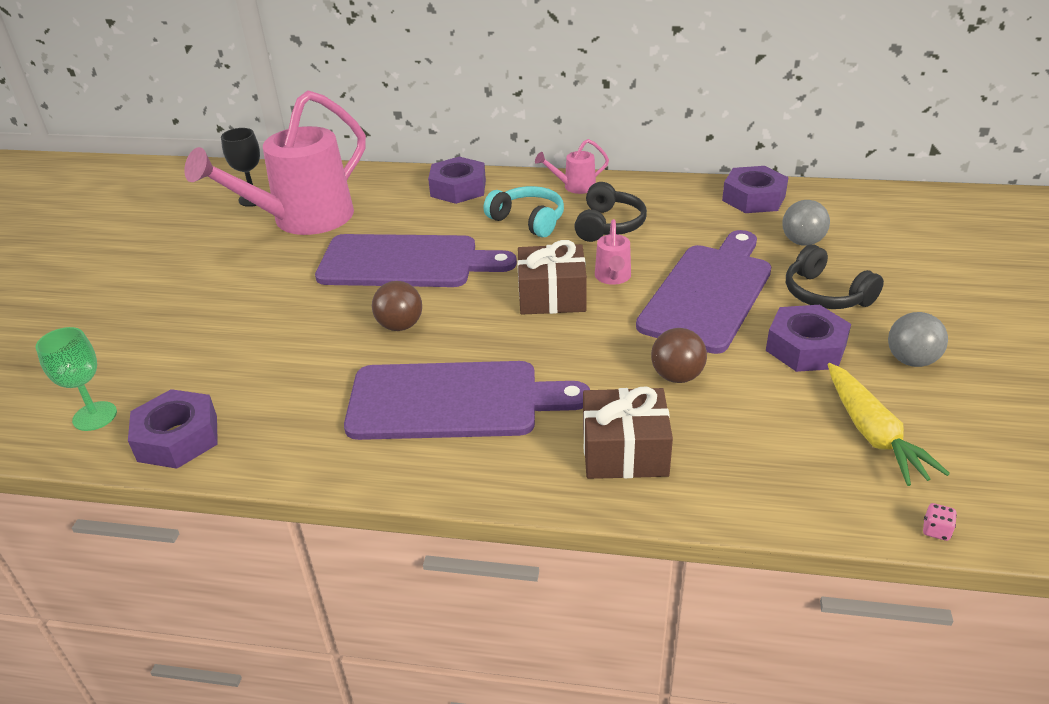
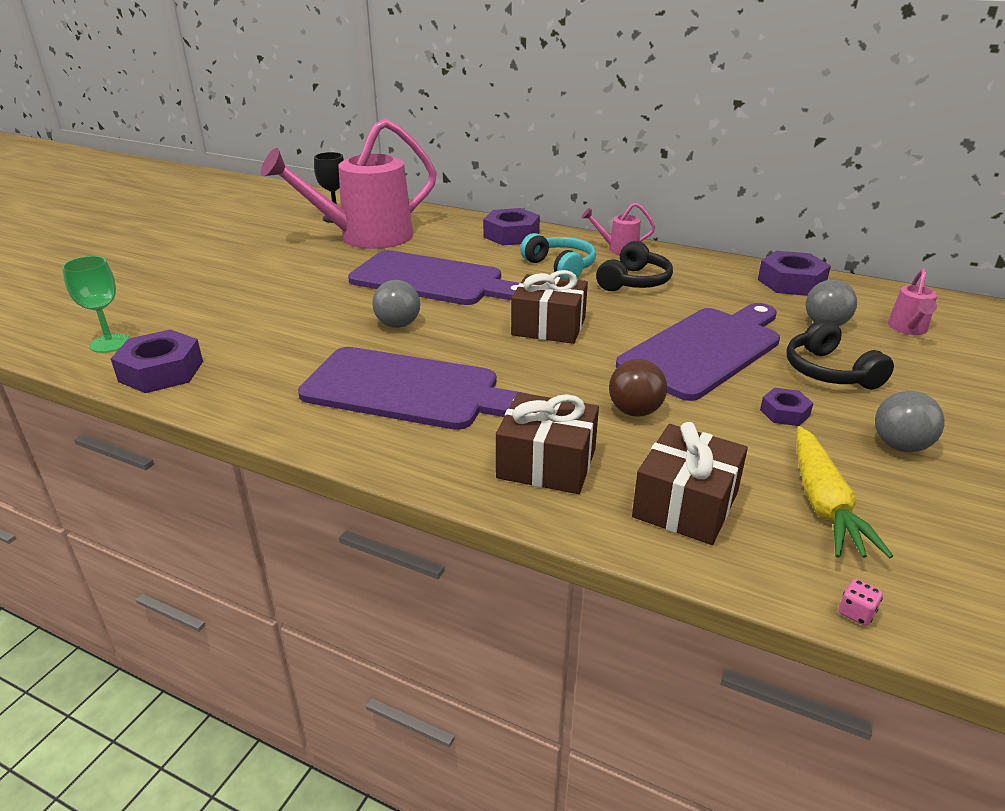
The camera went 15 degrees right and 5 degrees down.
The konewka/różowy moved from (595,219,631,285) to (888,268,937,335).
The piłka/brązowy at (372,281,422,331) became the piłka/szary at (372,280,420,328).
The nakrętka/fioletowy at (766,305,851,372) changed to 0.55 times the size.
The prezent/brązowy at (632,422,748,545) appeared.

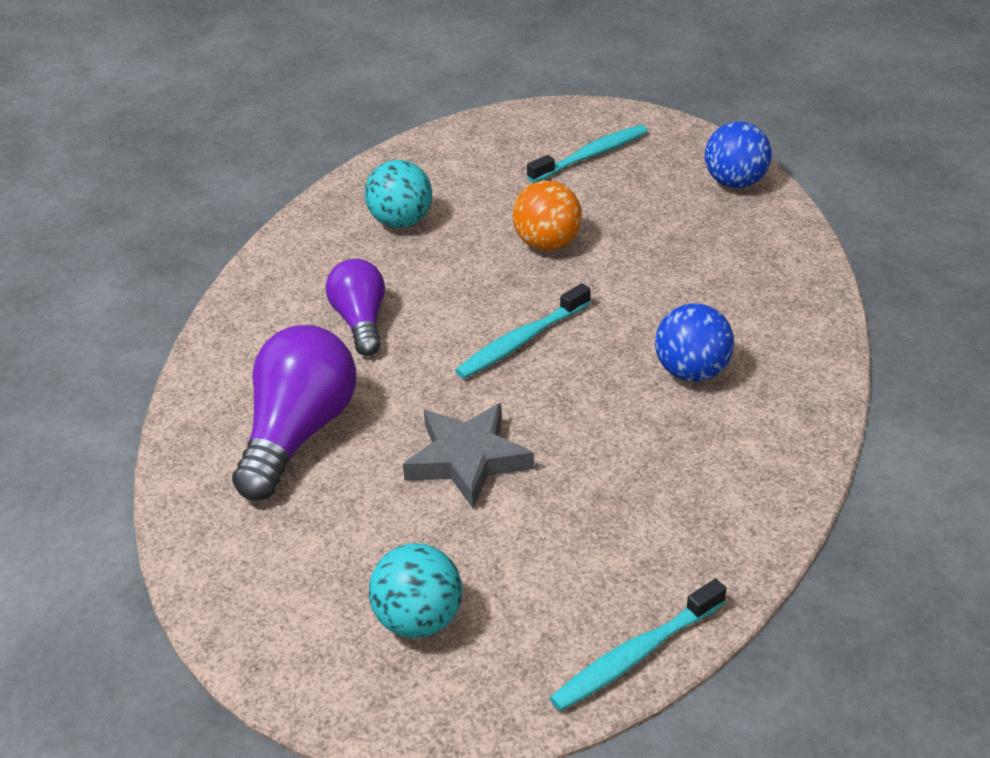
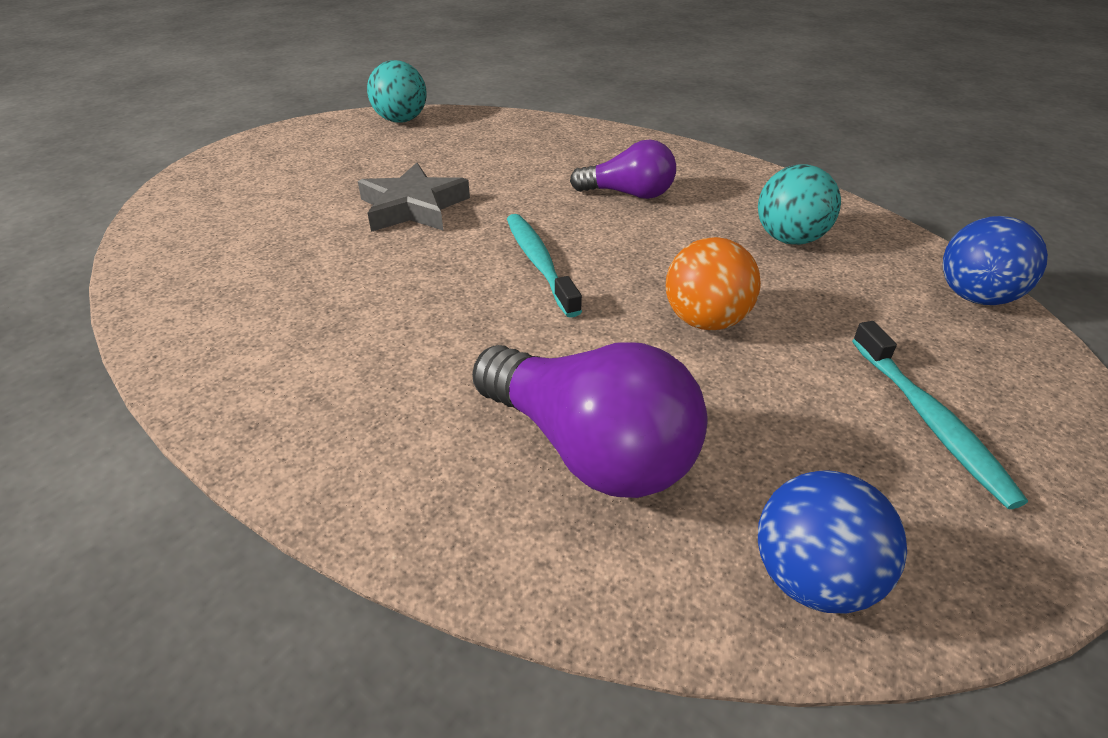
The camera went 110 degrees right and 0 degrees up.
The piłka/niebieski moved from (655,303,734,382) to (943,216,1048,305).
The żarówka/fioletowy moved from (232,325,356,501) to (472,342,707,498).
The piłka/turkusowy moved from (369,543,462,638) to (367,60,427,123).
The szczoteczka do zębów/turkusowy at (549,579,726,711) disappeared.

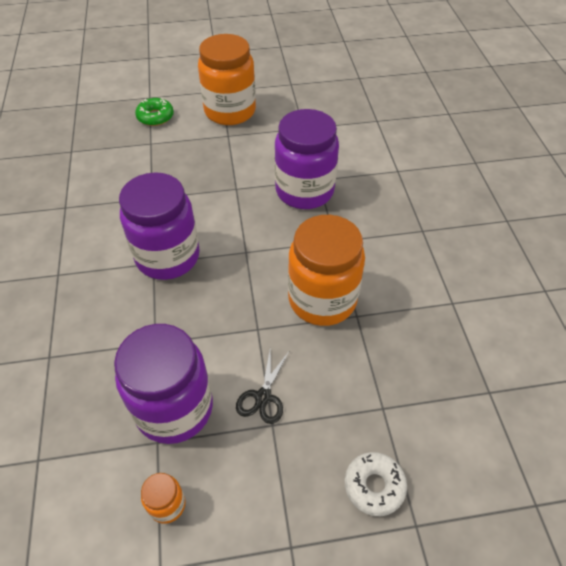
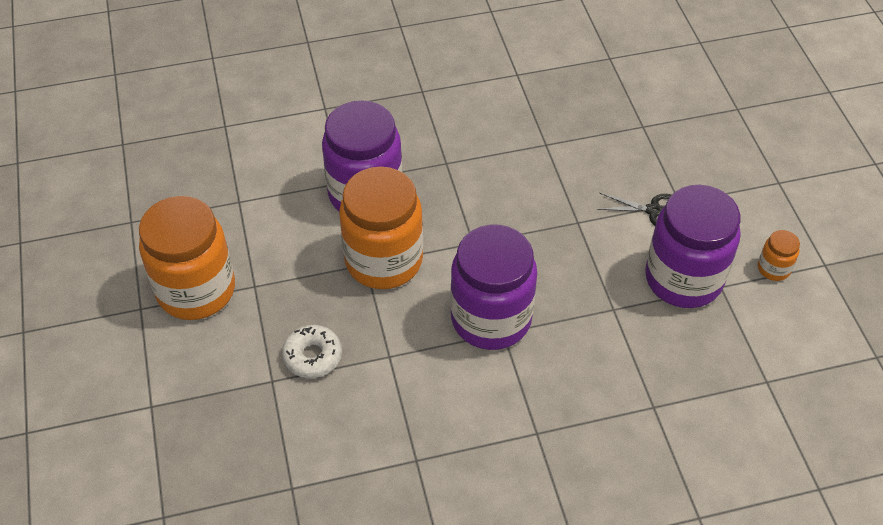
The camera went 95 degrees left and 0 degrees up.
The donut/zielony at (135,98,174,126) disappeared.
The słoik/pomarańczowy moved from (288,215,365,326) to (339,167,423,289).
The donut/biały moved from (345,452,407,516) to (282,325,342,378).

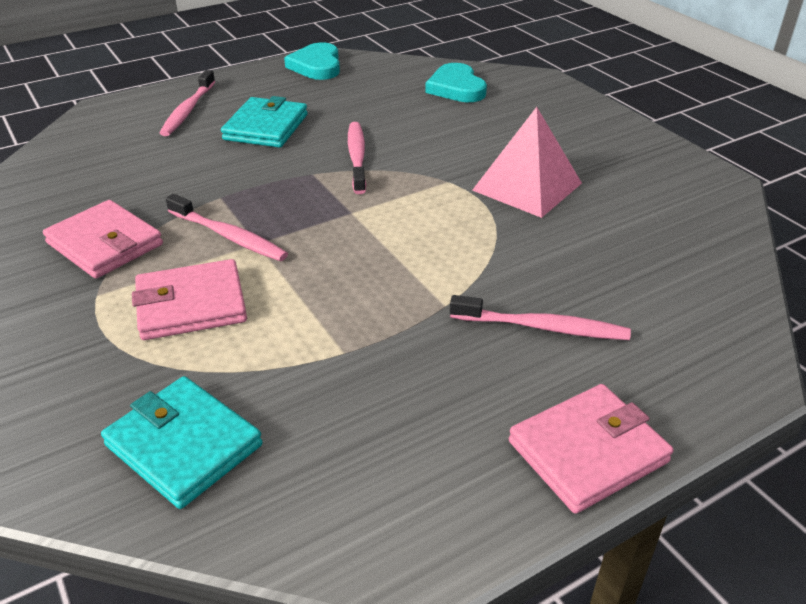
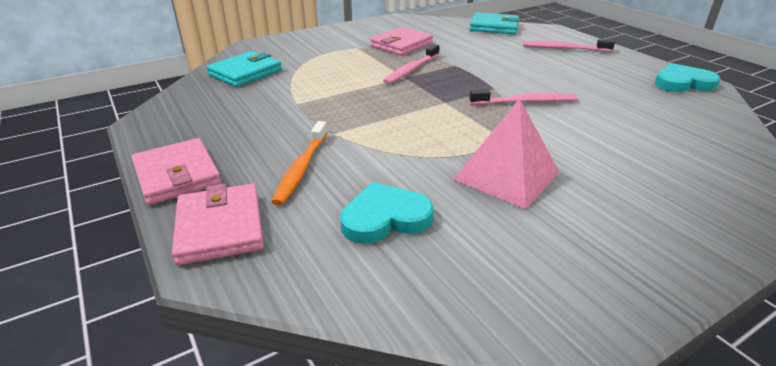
The camera went 90 degrees right and 5 degrees down.
The serce/turkusowy moved from (425,63,487,102) to (340,182,434,244).
The portfel/turkusowy moved from (221,96,308,148) to (470,12,520,34).
The portfel/różowy moved from (132,259,247,340) to (172,184,264,265).
The szczoteczka do zębów/różowy at (450,295,631,340) became the szczoteczka do zębów/pomarańczowy at (271,121,328,206).

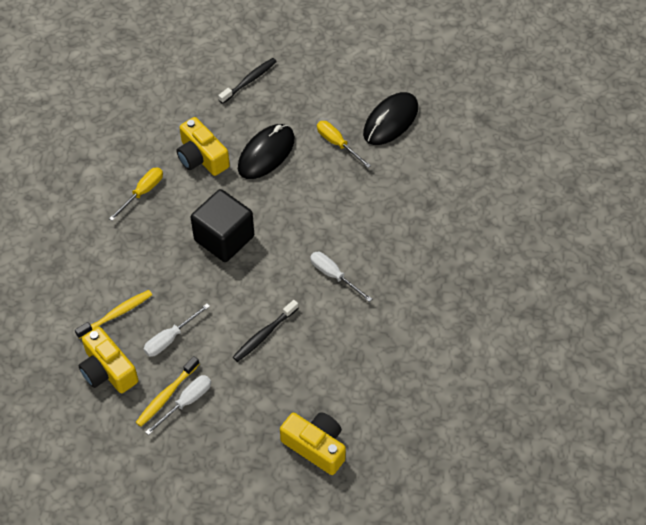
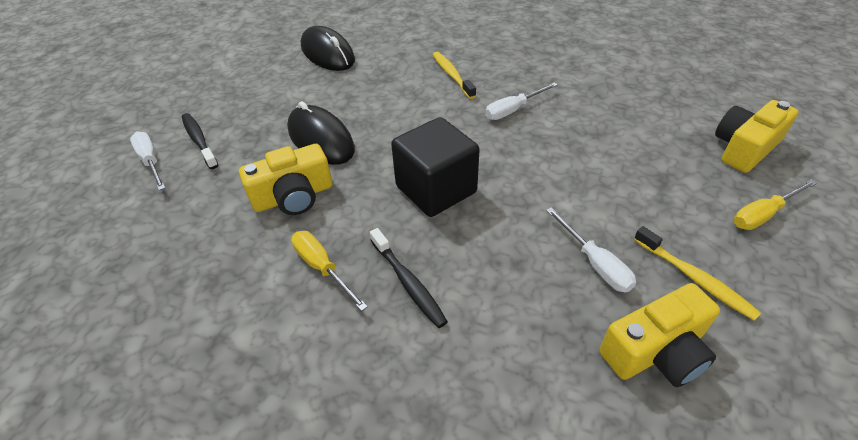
The camera went 75 degrees left and 10 degrees down.
The śrubokręt/żółty moved from (317,121,371,168) to (734,180,817,230).
The szczoteczka do zębów/żółty moved from (75,290,152,339) to (432,52,476,99).
The szczoteczka do zębów/czarny moved from (233,300,298,362) to (370,228,448,328).
The śrubokręt/biały moved from (145,375,211,435) to (130,132,165,190).

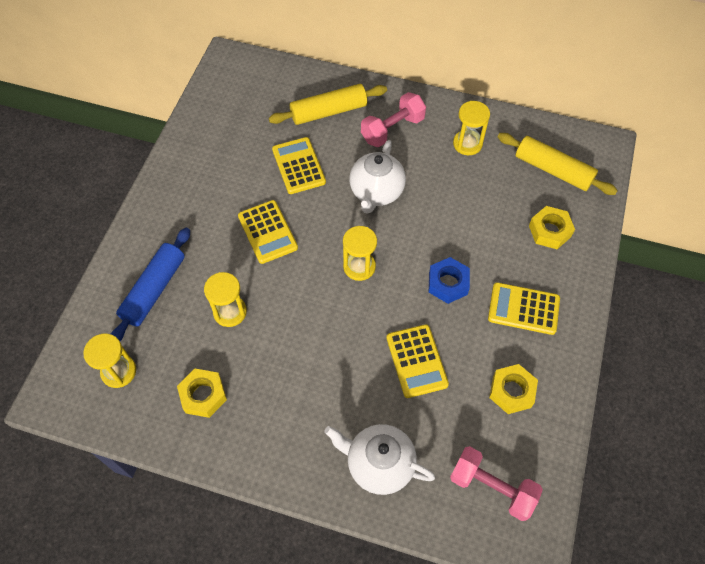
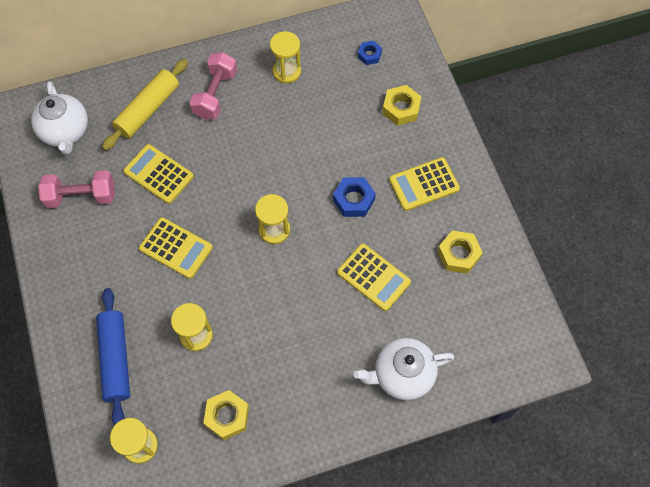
The camera went 35 degrees left and 5 degrees up.
The wałek do ciasta/żółty at (498,133,618,195) was replaced by the nakrętka/niebieski at (358,41,382,65).
The imbryk/biały moved from (349,140,406,214) to (31,81,88,155).
The hantel/różowy moved from (450,446,543,521) to (38,170,115,208).

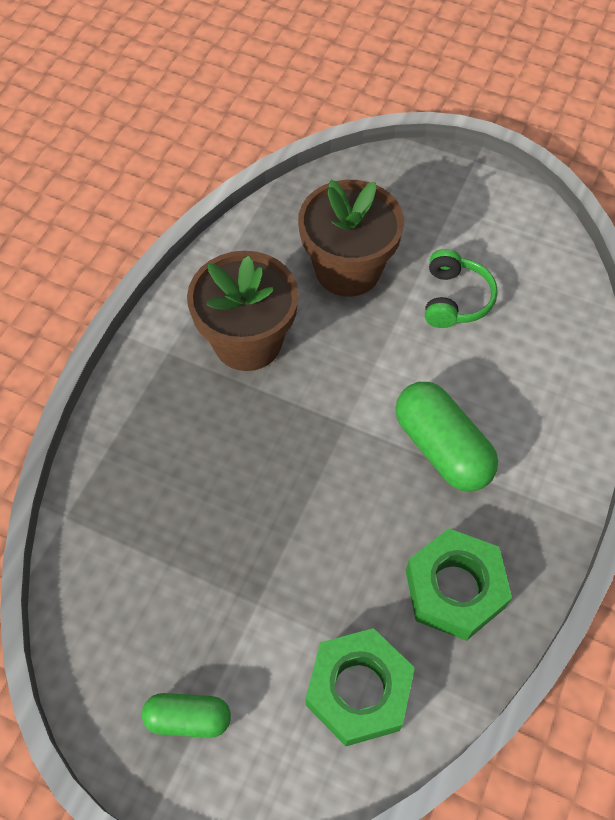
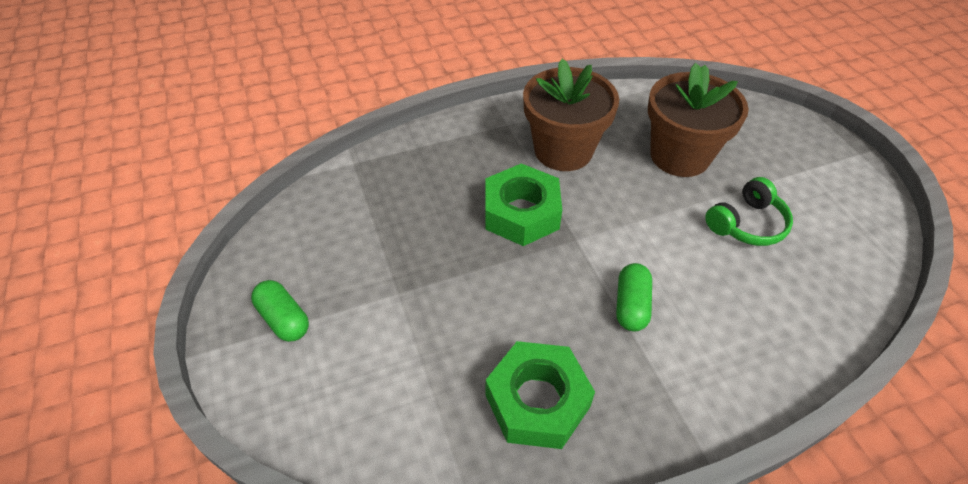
The camera went 45 degrees right and 10 degrees down.
The kapsułka/zielony at (395,382,498,492) changed to 0.60 times the size.
The nakrętka/zielony moved from (306,628,415,746) to (485,163,562,246).

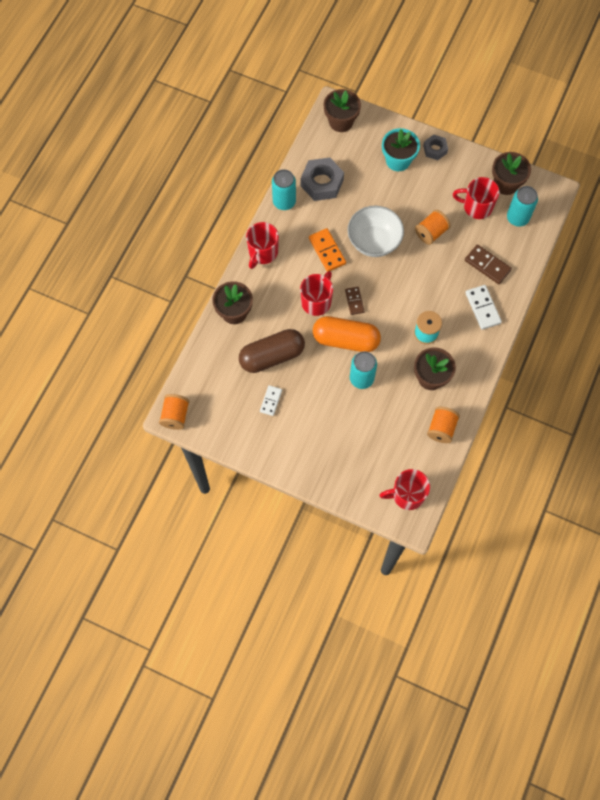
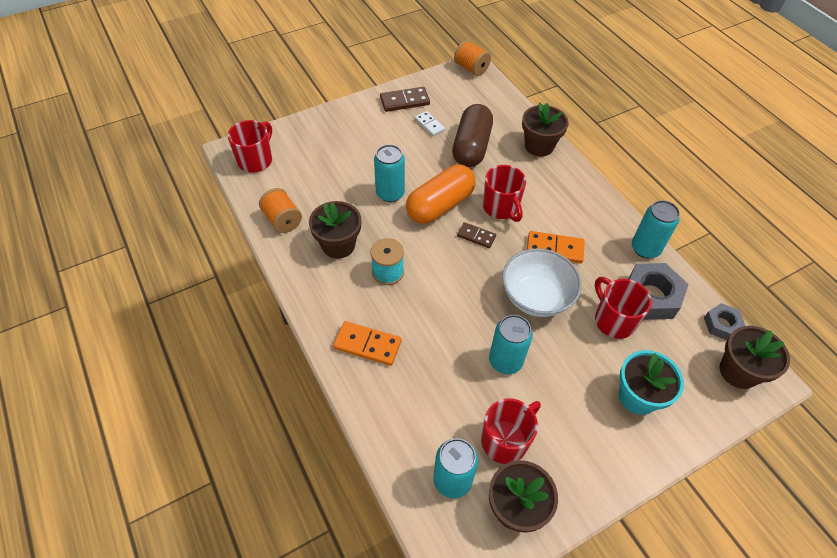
The camera went 125 degrees right and 15 degrees down.
The nakrętka/szary moved from (423,135,448,160) to (704,303,746,340).
The szpulka/pomarańczowy at (415,210,451,245) was replaced by the puszka/turkusowy at (489,315,533,374).
The kubek/czerwony moved from (246,222,279,269) to (595,277,652,339).
The kostka domina/brązowy moved from (465,245,512,284) to (380,87,430,112).
The kostka domina/biały at (465,285,502,330) became the kostka domina/pomarańczowy at (333,321,401,366).

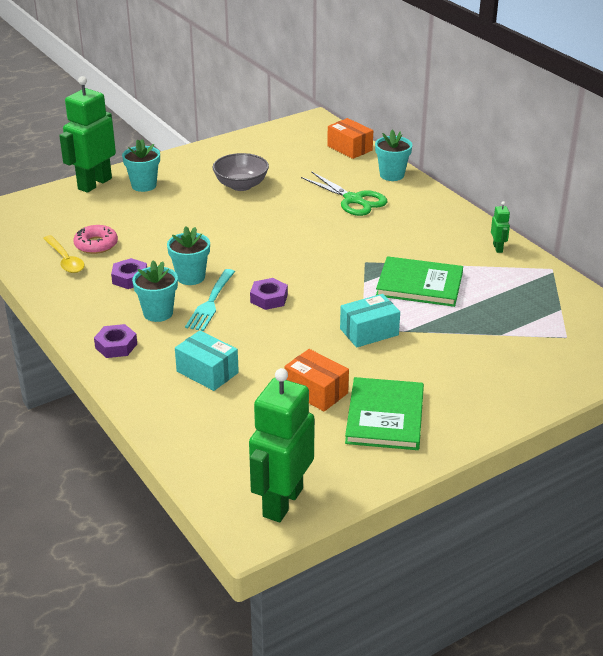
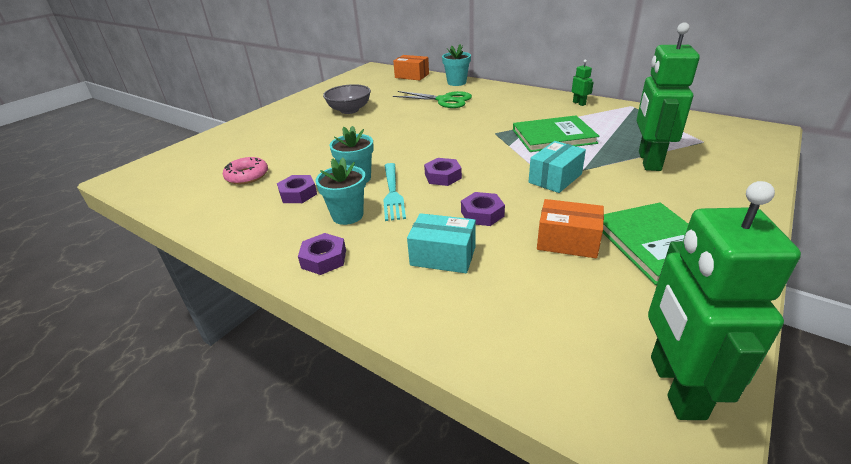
The camera went 20 degrees left and 0 degrees up.
The robot/zielony moved from (59,76,116,193) to (637,22,700,171).
The doniczka/turkusowy at (122,139,160,192) disappeared.
The łyżka/żółty at (43,235,85,273) disappeared.
The nakrętka/fioletowy at (461,192,505,226) appeared.

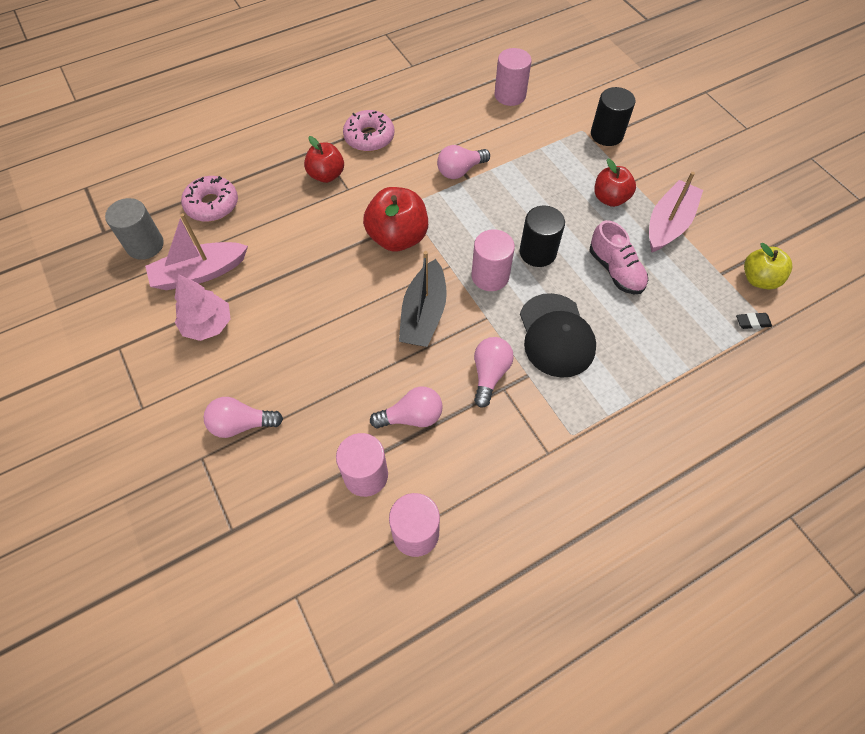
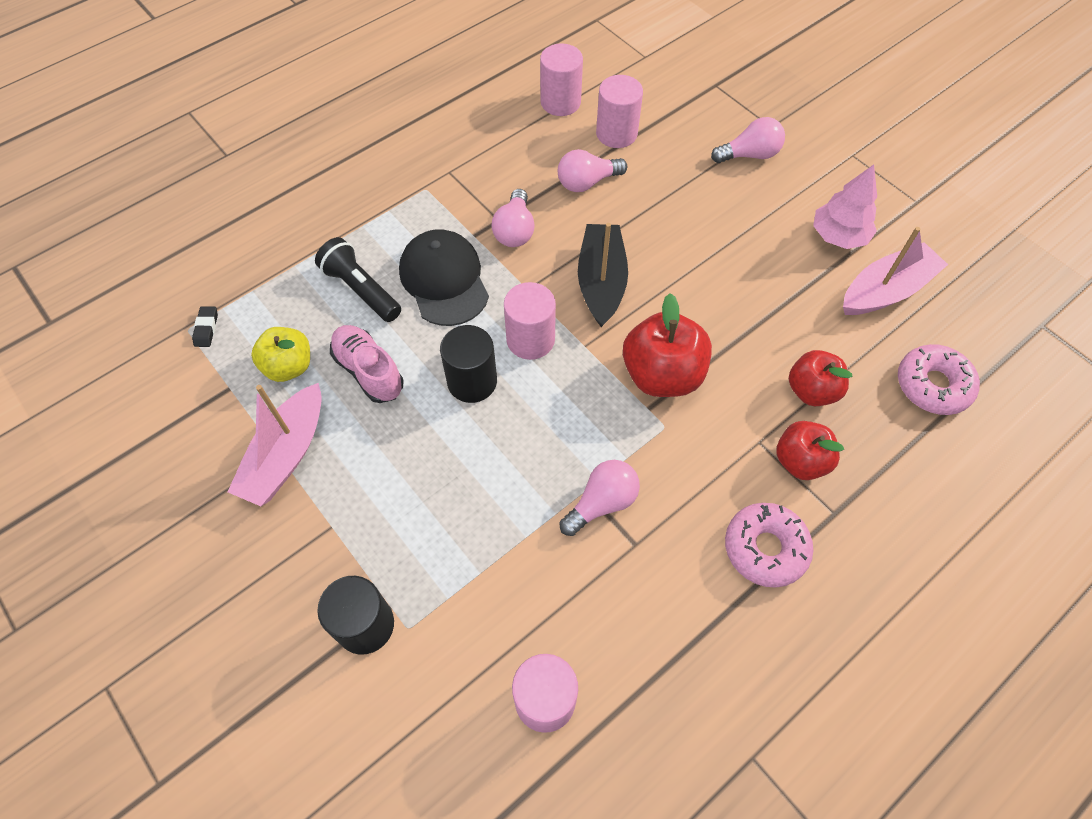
The camera went 170 degrees right and 0 degrees up.
The jabłko/czerwony moved from (594,158,636,207) to (789,350,852,406).
The walec/szary at (105,198,164,260) disappeared.
The jabłko/żółty moved from (744,243,792,290) to (251,327,310,382).
The gumka do mazania/czarny at (736,313,772,329) turned 75 degrees counterclockwise.
The latarka/czarny at (315,237,401,322) appeared.

